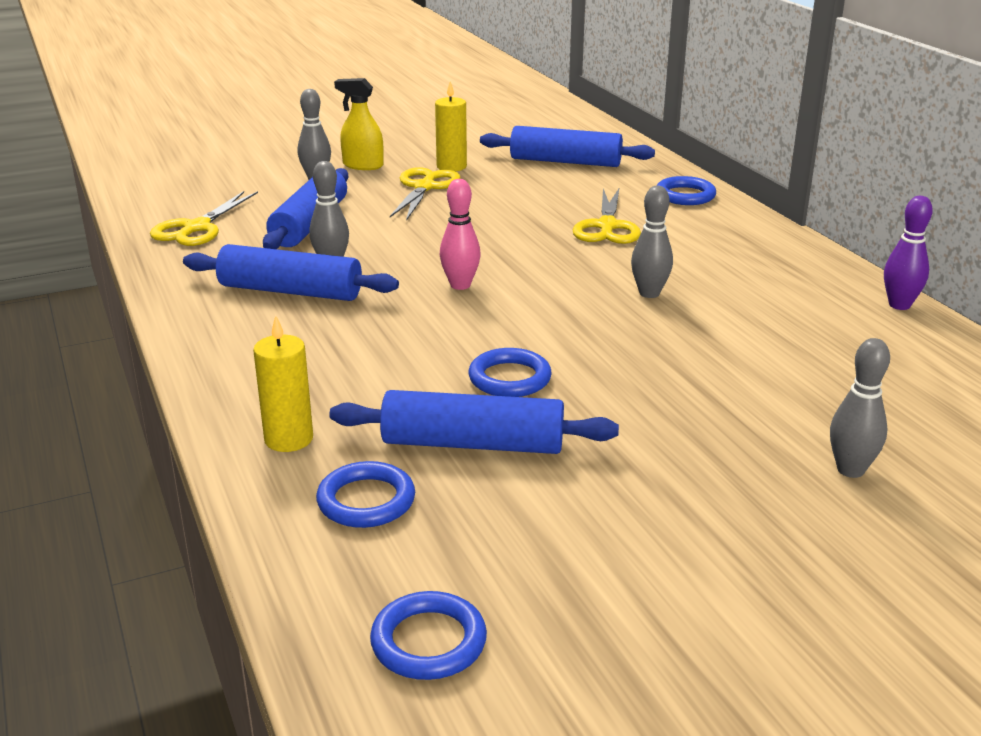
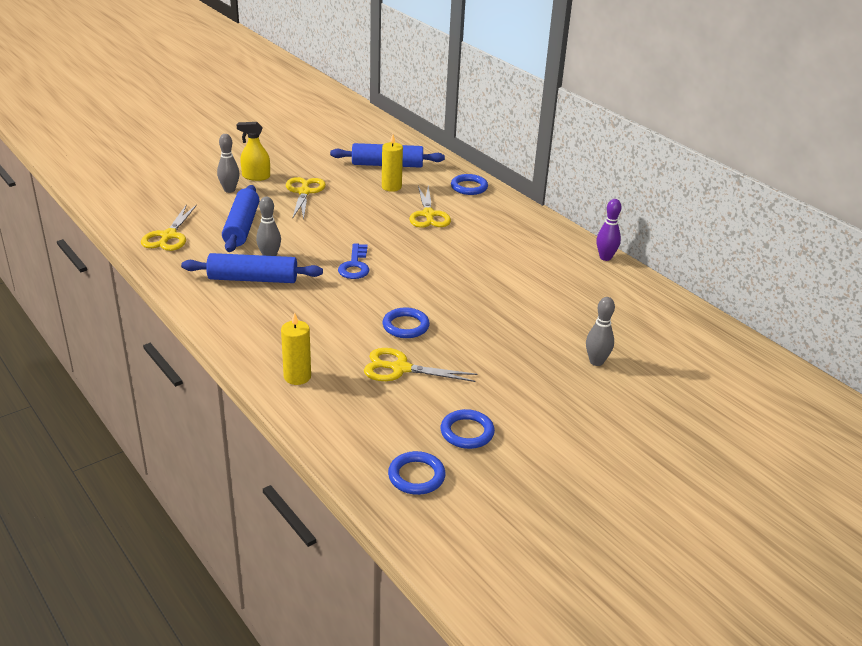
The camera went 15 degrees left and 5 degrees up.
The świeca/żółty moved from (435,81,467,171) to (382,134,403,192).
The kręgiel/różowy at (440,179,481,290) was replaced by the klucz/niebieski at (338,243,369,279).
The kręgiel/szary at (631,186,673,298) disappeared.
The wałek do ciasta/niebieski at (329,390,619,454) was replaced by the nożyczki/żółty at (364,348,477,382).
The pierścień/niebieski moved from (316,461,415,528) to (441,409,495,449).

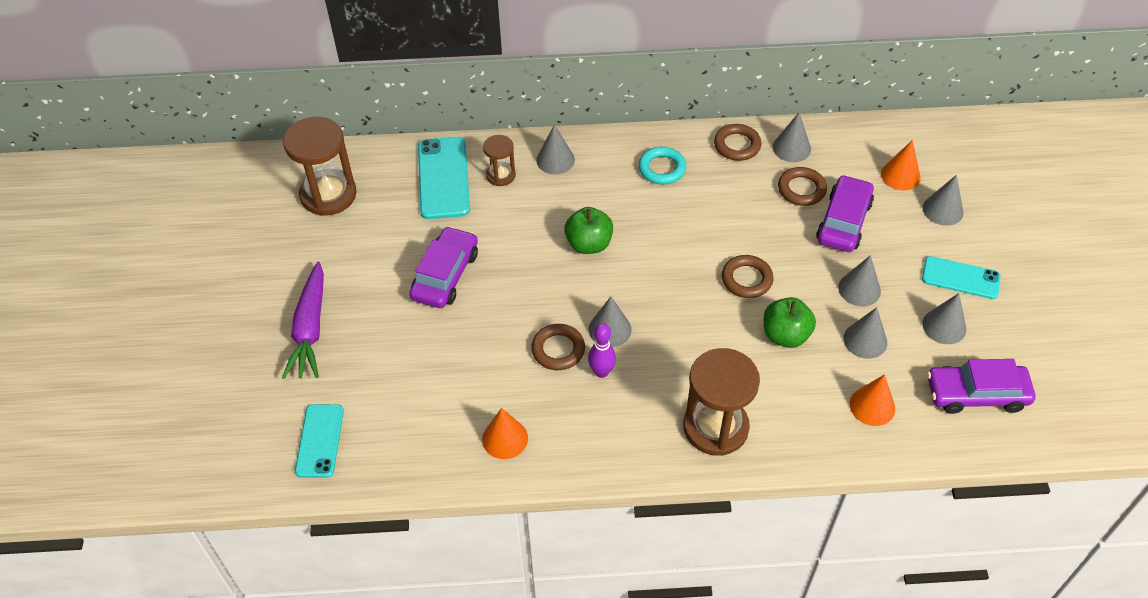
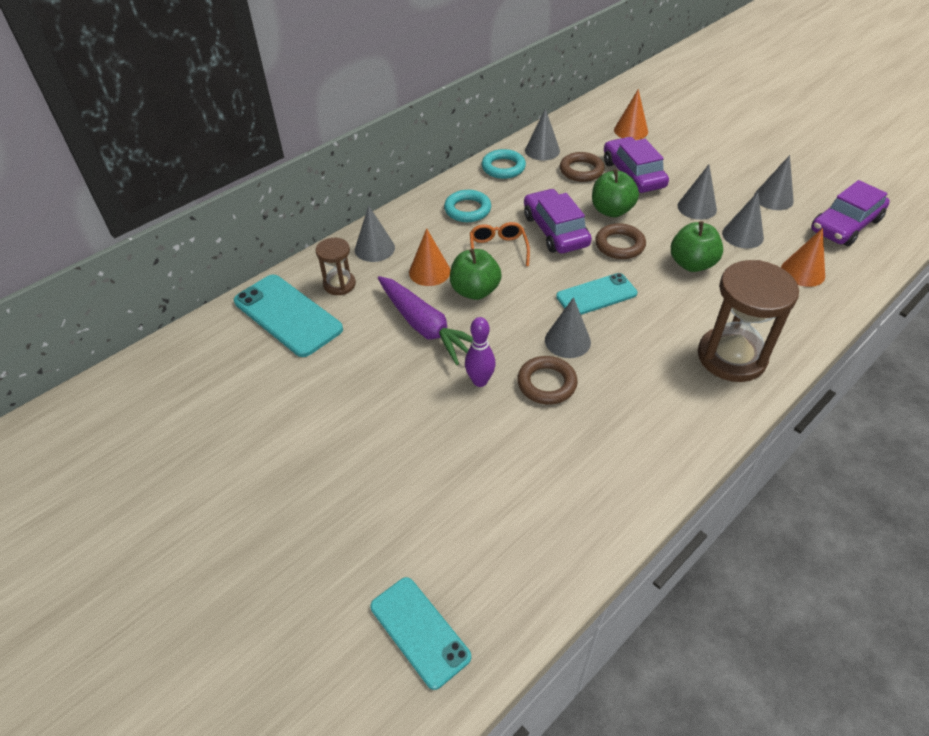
The camera went 40 degrees left and 5 degrees down.
The klepsydra/brązowy at (283,117,357,216) disappeared.
The pierścień/brązowy at (714,124,761,161) became the pierścień/turkusowy at (482,149,526,179).
The stożek/szary at (923,175,963,226) disappeared.
The samochód/fioletowy moved from (409,226,478,308) to (524,189,592,253).
The telefon/turkusowy moved from (922,256,1001,299) to (556,273,638,315).
The marchewka/fioletowy moved from (282,262,324,379) to (378,276,473,365).
The kręgiel/fioletowy moved from (588,323,616,378) to (465,317,496,387).
The stożek/pomarańczowy moved from (482,408,528,459) to (409,228,450,286).
The jabłko/zielony at (592,169,639,217) appeared.
The okulary/pomarańczowy at (470,222,530,266) appeared.

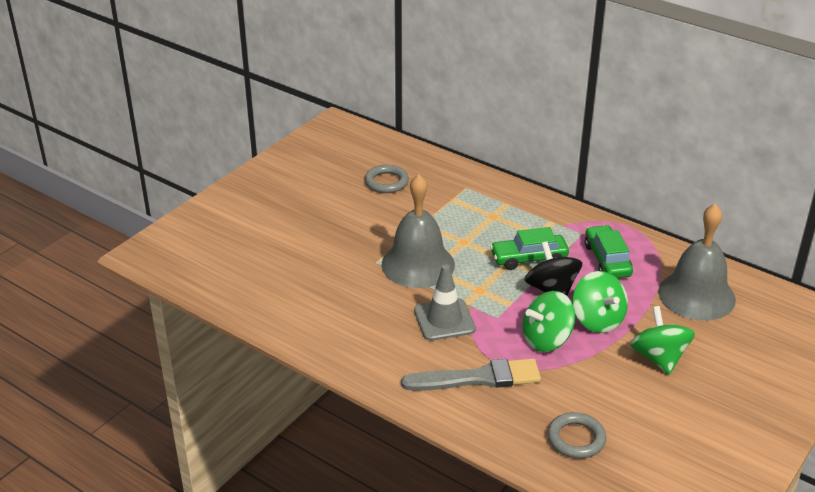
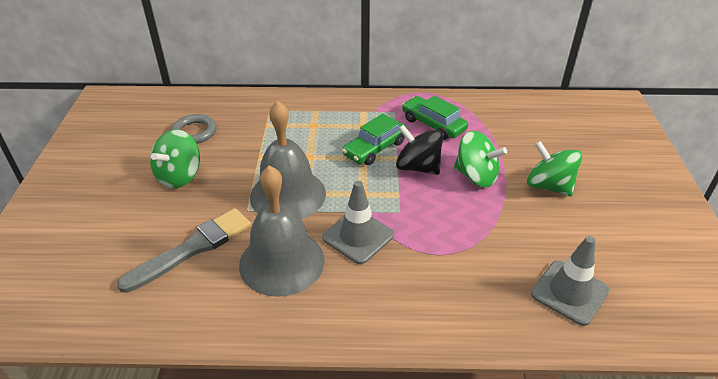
The camera went 35 degrees left and 5 degrees up.
The dzwonek/szary moved from (658,204,736,321) to (239,166,325,297).
The bączek/zielony moved from (522,291,575,352) to (150,130,200,188).
The pędzel/szary moved from (401,359,541,391) to (117,208,251,293).
The pierścień/szary at (548,412,606,459) was replaced by the pachołek/szary at (531,236,609,326).

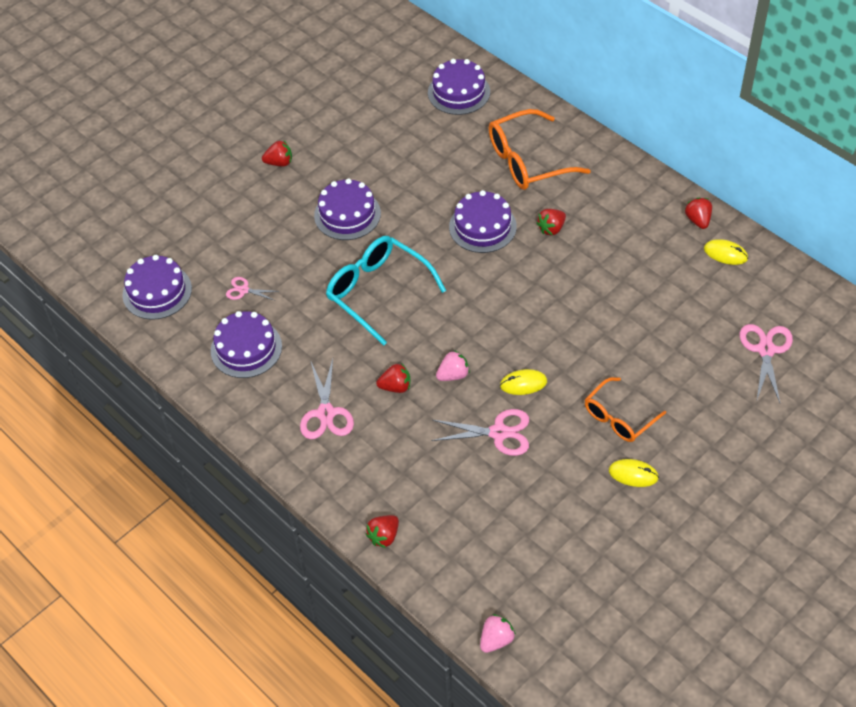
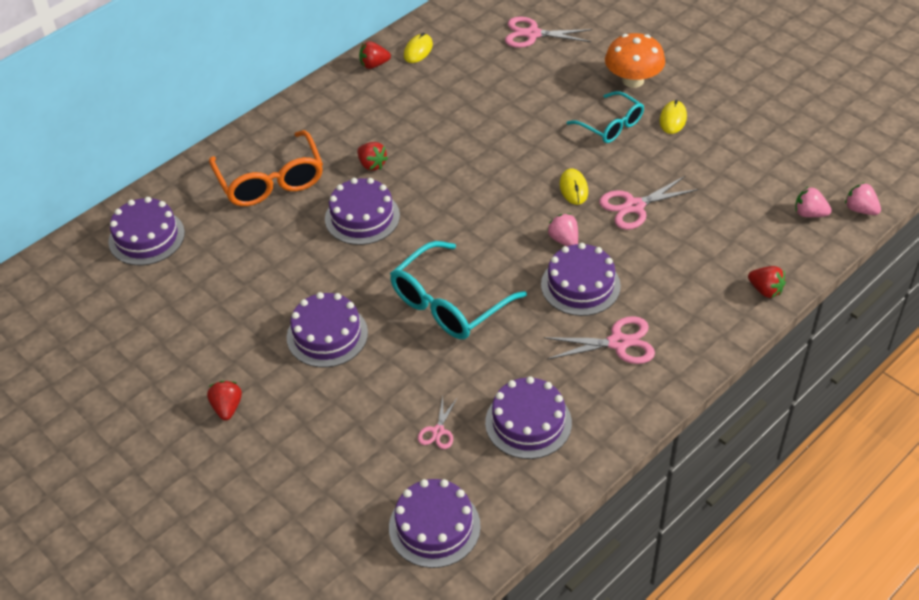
The camera went 90 degrees left and 5 degrees down.
The truskawka/czerwony at (376,363,410,393) was replaced by the tort/fioletowy at (541,243,621,316).
The okulary/pomarańczowy at (585,377,666,442) became the okulary/turkusowy at (566,91,644,143).
The nożyczki/różowy at (431,409,529,456) turned 120 degrees counterclockwise.
The grzyb/pomarańczowy at (605,33,665,88) appeared.
The truskawka/różowy at (795,187,832,217) appeared.

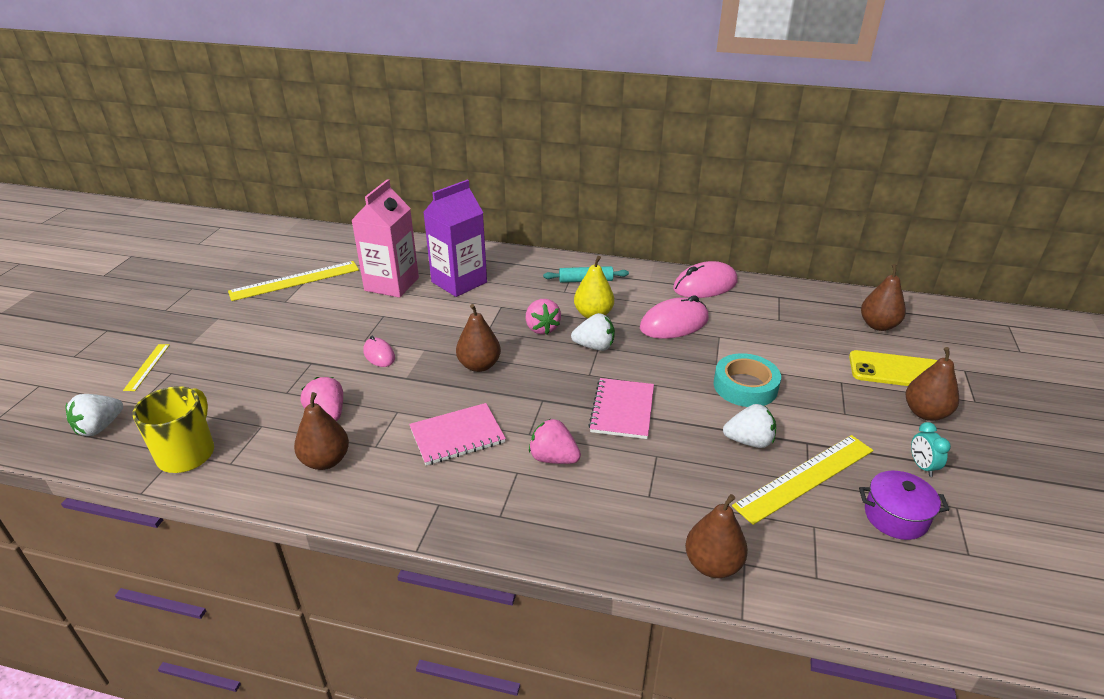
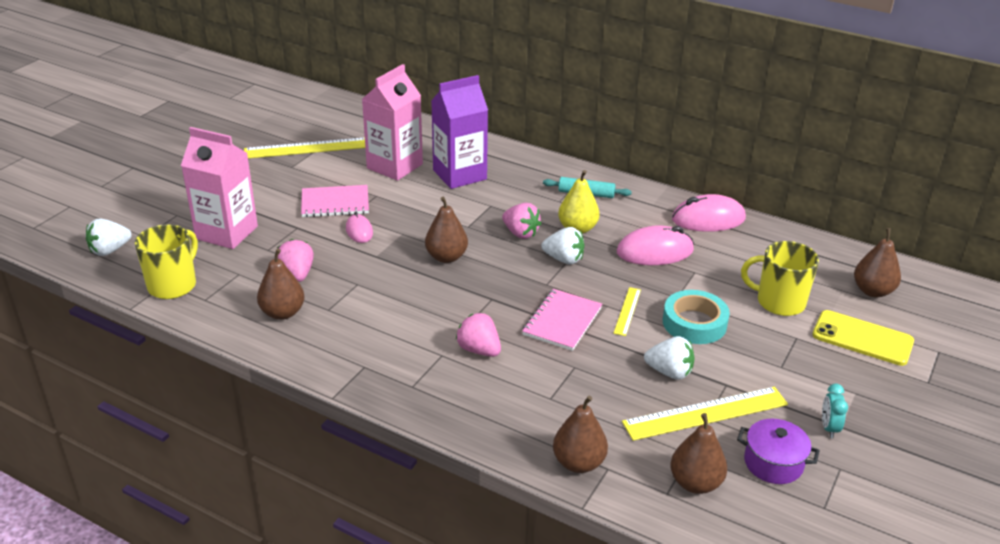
The camera went 15 degrees right and 0 degrees up.
The truskawka/różowy at (526,299,561,334) turned 45 degrees counterclockwise.
The linijka/żółty moved from (123,344,170,391) to (613,287,641,336).
The gruszka/brązowy moved from (905,347,959,421) to (670,413,727,494).
The zeszyt/różowy moved from (409,403,506,466) to (301,185,369,217).
The karton mleka/różowy at (181,127,258,249) appeared.
The kubek/żółty at (741,241,819,316) appeared.

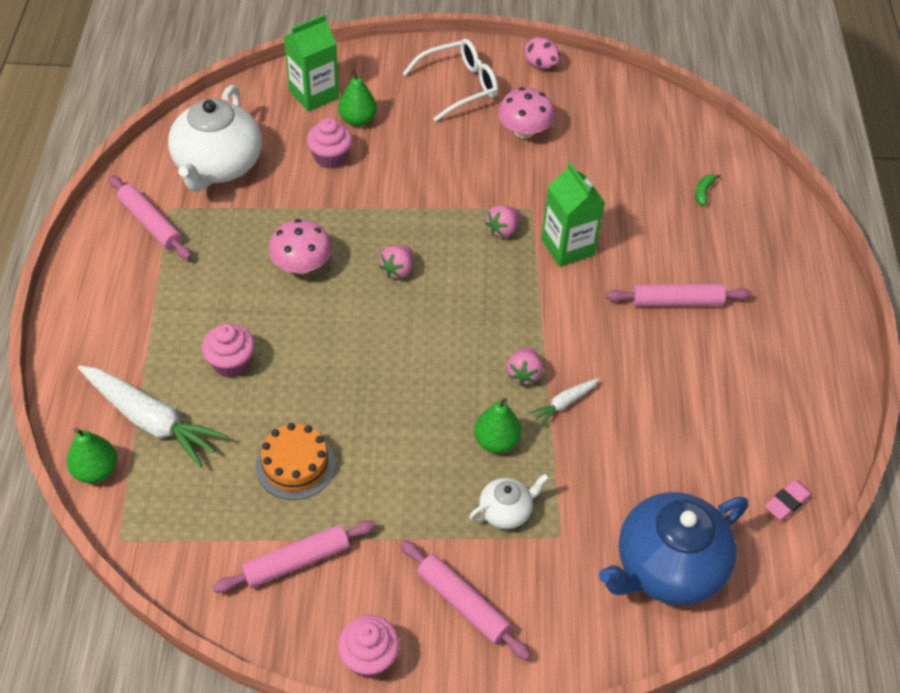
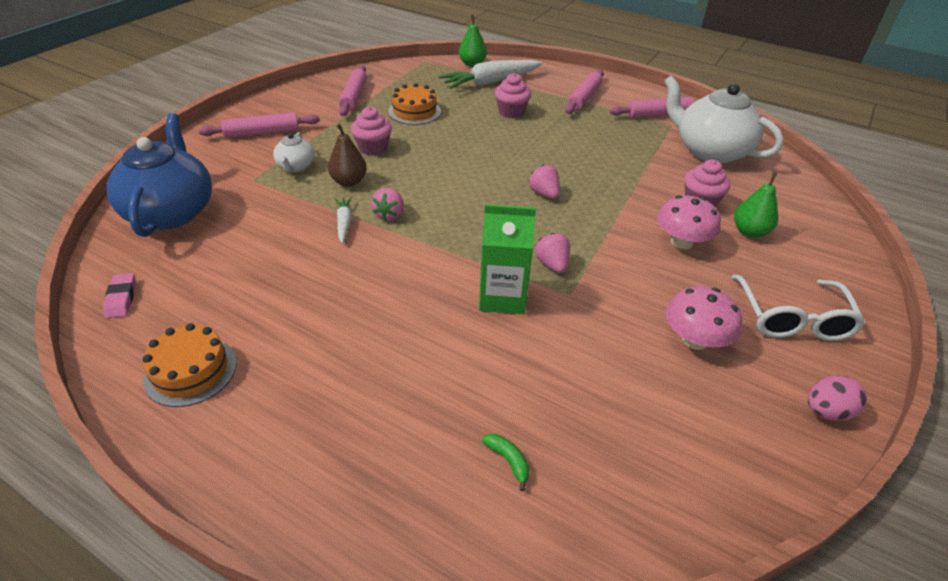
The camera went 120 degrees right and 10 degrees down.
The karton mleka/zielony at (284,14,339,112) disappeared.
The grzyb/różowy moved from (269,219,332,274) to (657,195,721,249).
The wałek do ciasta/różowy moved from (606,283,752,307) to (565,69,604,114).
The truskawka/różowy at (506,348,543,386) turned 120 degrees counterclockwise.
The gruszka/zielony at (474,398,522,453) became the gruszka/brązowy at (328,124,367,187).
The muffinka/różowy moved from (338,615,400,678) to (351,107,392,155).
The tort/pomarańczowy at (142,323,237,407) appeared.

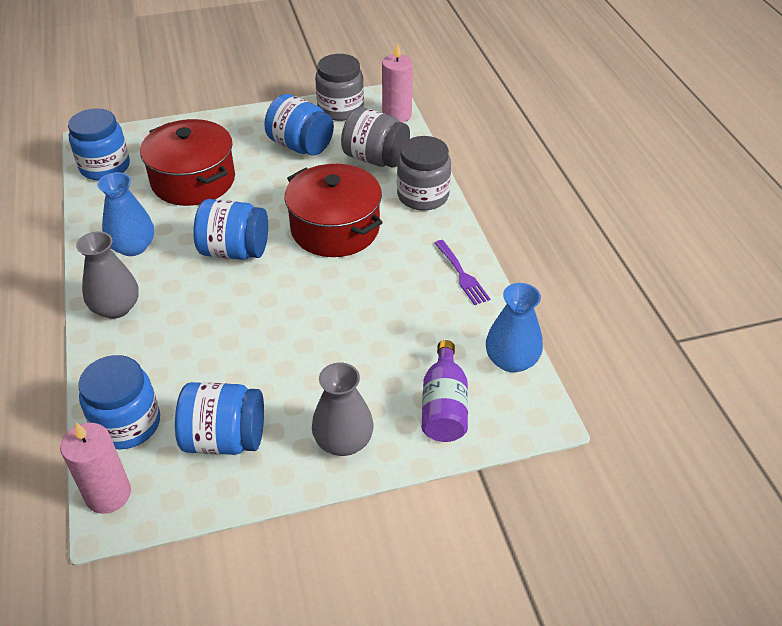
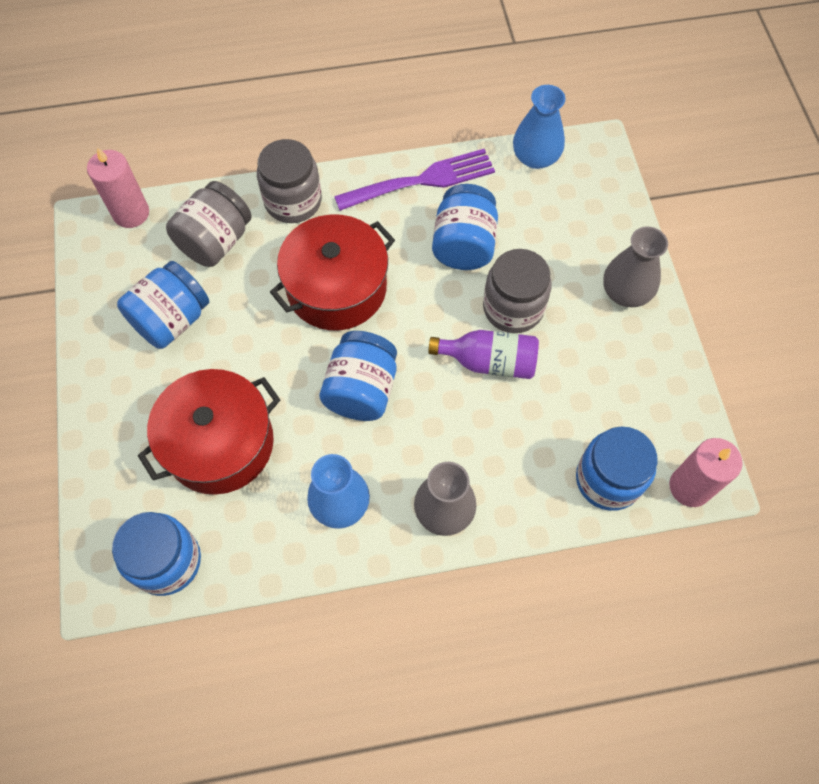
The camera went 85 degrees left and 20 degrees up.
The słoik/szary moved from (315,54,364,121) to (483,249,552,333).
The widelec/fioletowy at (434,240,490,305) changed to 1.70 times the size.
The butelka/fioletowy moved from (422,340,468,442) to (428,330,539,379).
The słoik/niebieski moved from (175,382,264,455) to (432,184,498,270).

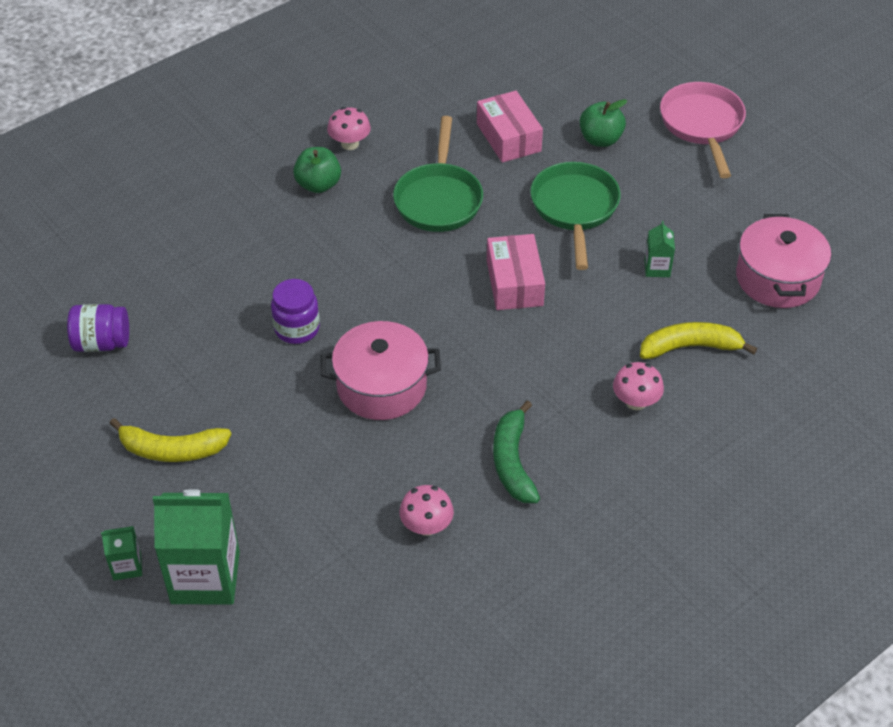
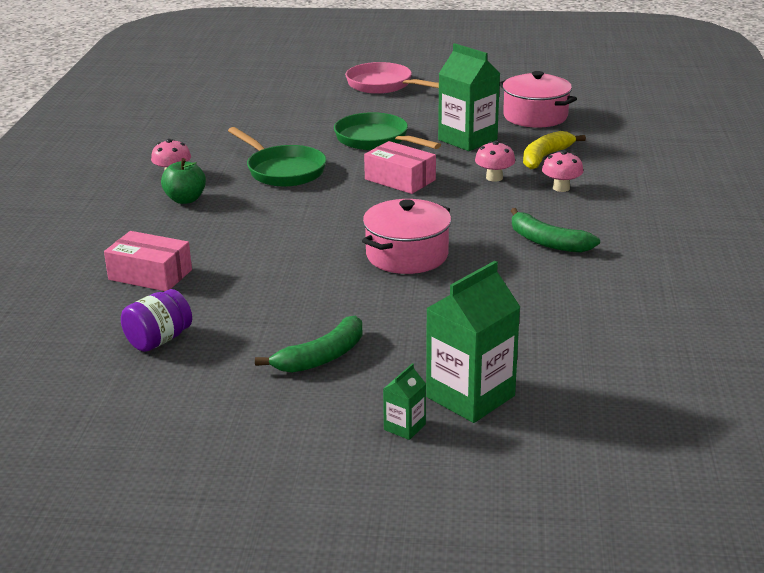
The camera went 45 degrees left and 20 degrees down.
The pudełko/różowy moved from (477,91,543,163) to (104,231,192,291).
The jabłko/zielony at (580,99,627,147) disappeared.
The karton mleka/zielony at (645,221,675,277) changed to 2.16 times the size.
The słoik/fioletowy at (271,279,320,344) disappeared.
The banan/żółty at (110,418,231,462) became the banan/zielony at (255,316,363,373).
The grzyb/różowy moved from (399,485,454,536) to (475,141,515,182).

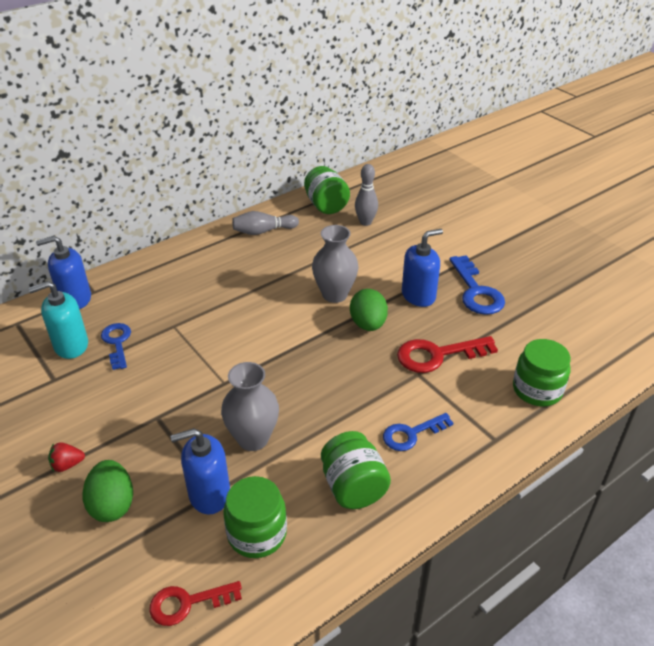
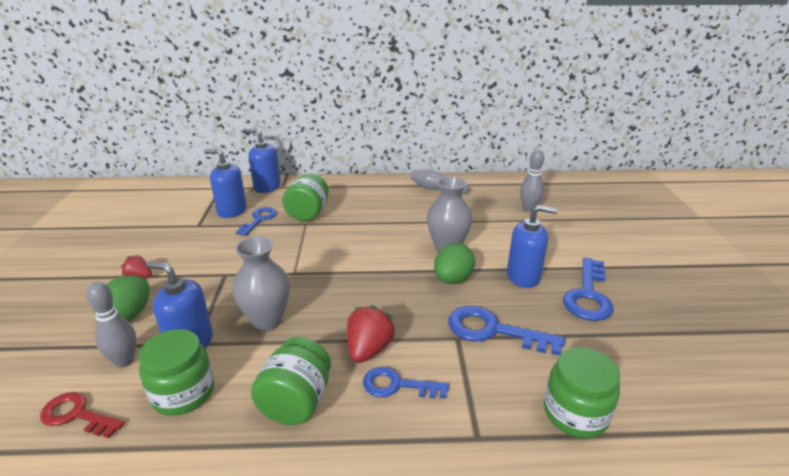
The camera went 35 degrees right and 10 degrees down.
The słoik/zielony moved from (304,166,350,214) to (282,173,329,221).
The dozownik mydła/turkusowy at (28,281,88,359) became the dozownik mydła/niebieski at (204,148,247,218).
The klucz/czerwony at (397,336,498,373) became the klucz/niebieski at (448,306,565,356).
The kręgiel/szary at (86,282,137,368) appeared.
The truskawka/czerwony at (347,305,395,363) appeared.

